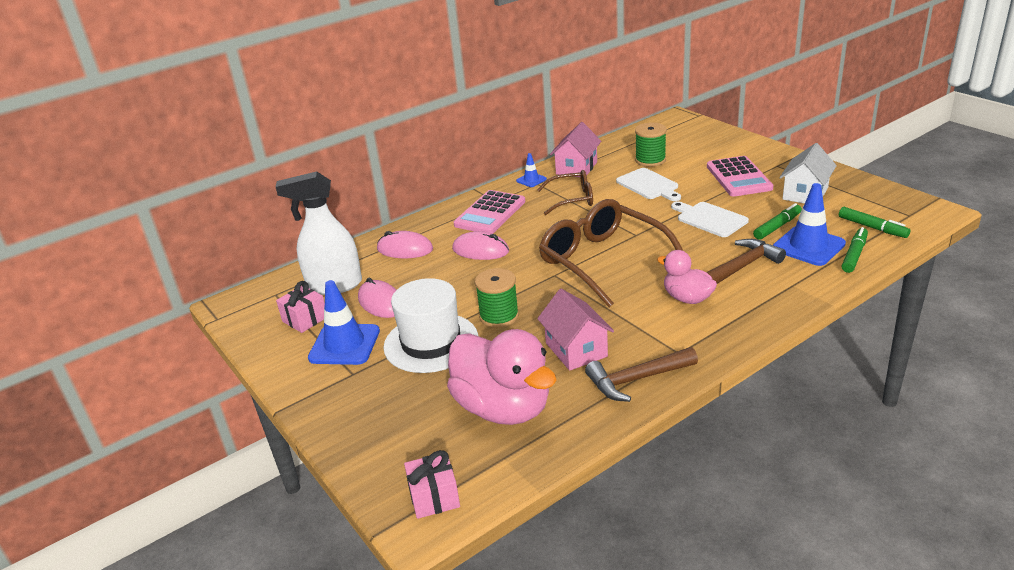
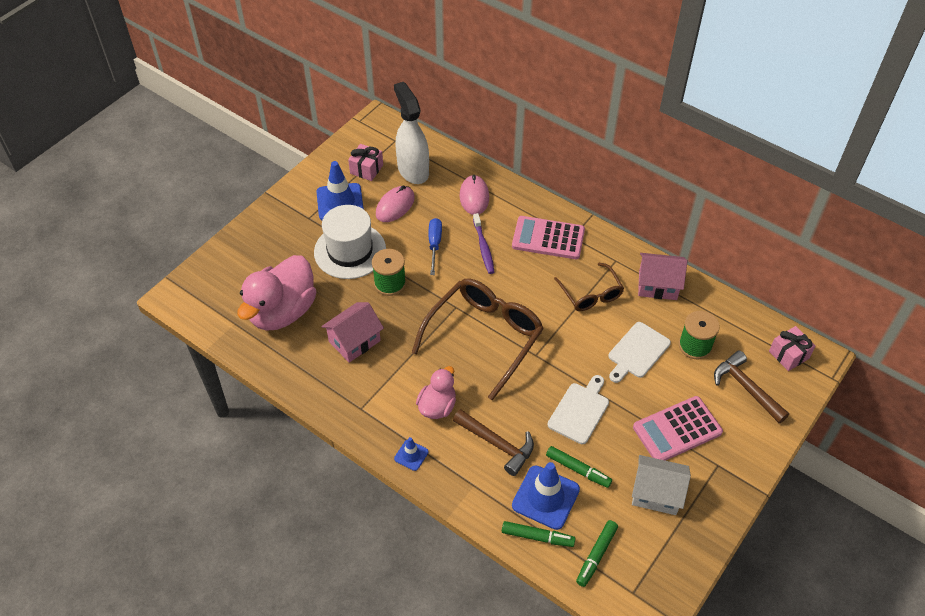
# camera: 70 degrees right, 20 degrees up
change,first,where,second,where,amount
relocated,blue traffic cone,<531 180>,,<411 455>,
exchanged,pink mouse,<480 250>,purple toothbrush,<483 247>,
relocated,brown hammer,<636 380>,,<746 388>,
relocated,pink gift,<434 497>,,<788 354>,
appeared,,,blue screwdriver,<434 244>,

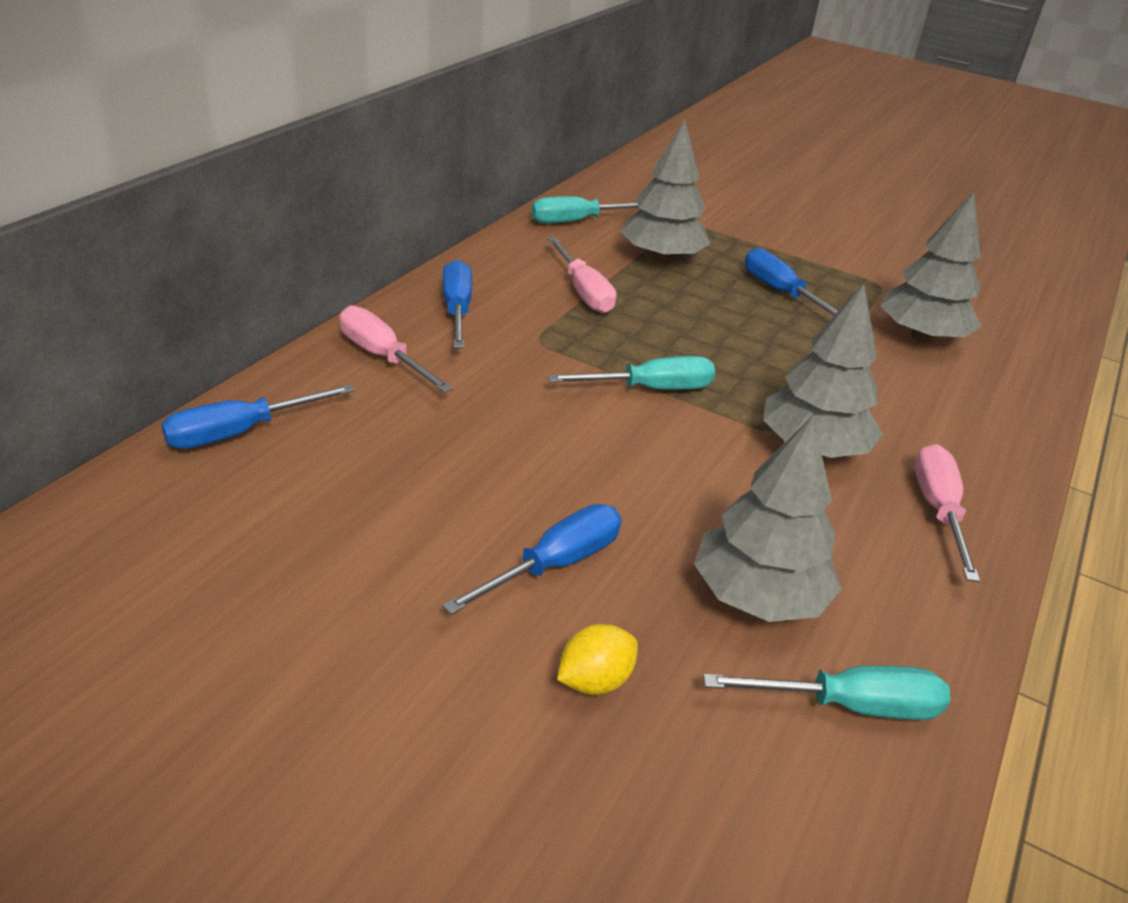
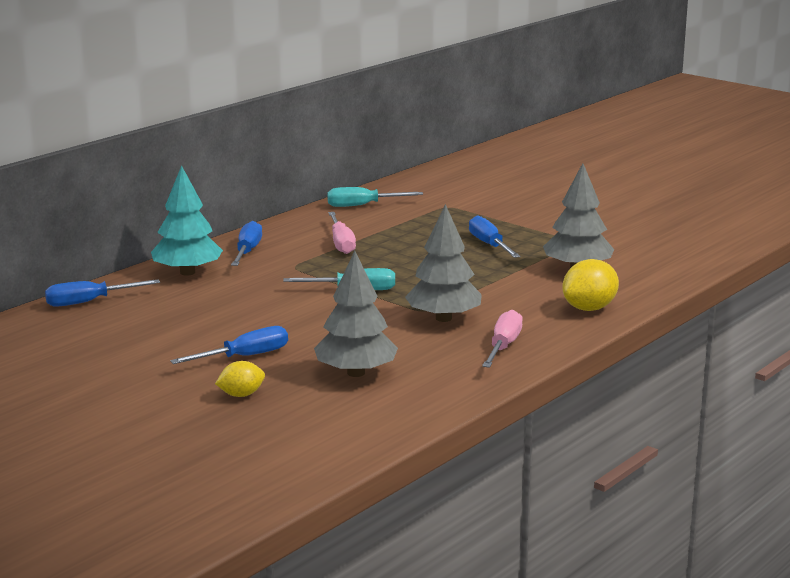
# camera: 15 degrees right, 15 degrees down
change,first,where,second,where,amount
missing,grey tree,<661 258>,,,
exchanged,pink screwdriver,<382 357>,turquoise tree,<187 272>,
missing,turquoise screwdriver,<849 706>,,,
appeared,,,yellow lemon,<589 308>,

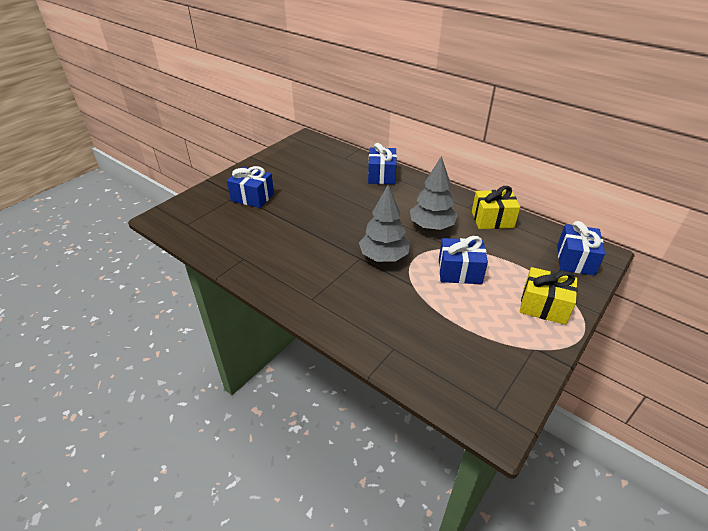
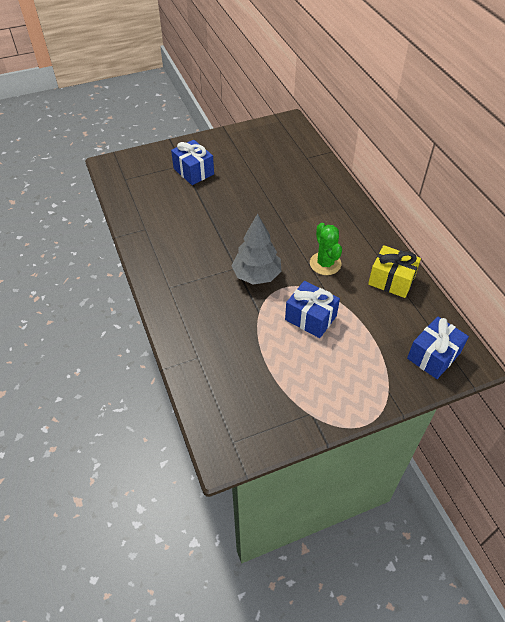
# camera: 30 degrees right, 10 degrees up
change,first,where,second,where,amount
missing,blue gift,<381 175>,,,
exchanged,grey tree,<431 226>,green cactus,<325 263>,
missing,yellow gift,<543 306>,,,

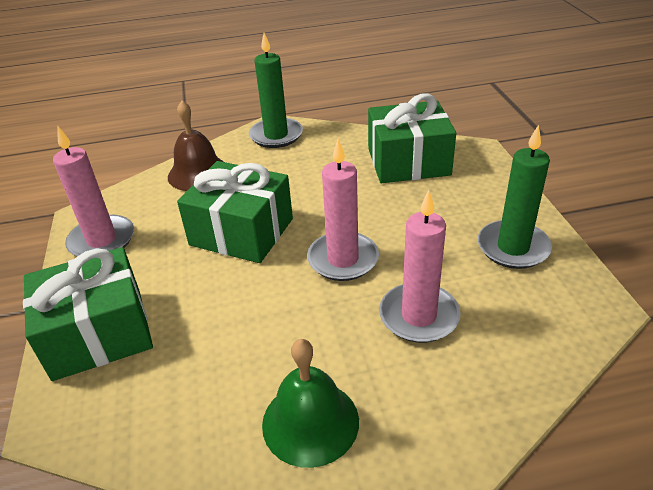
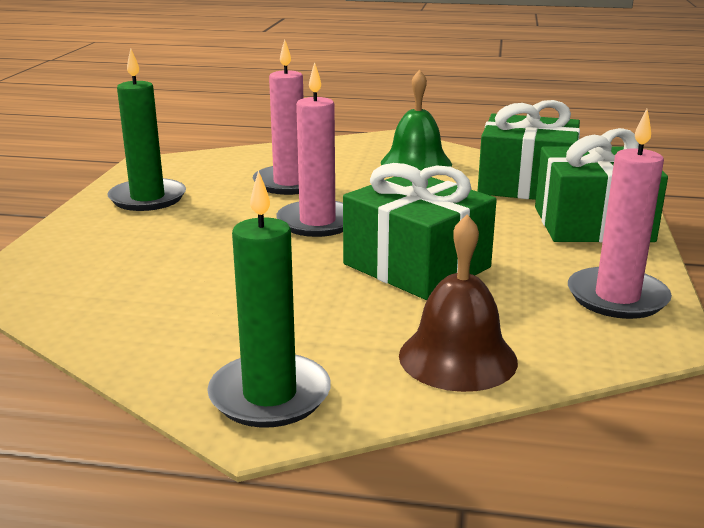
# camera: 160 degrees left, 15 degrees down
change,first,where,second,where,amount
relocated,green gift,<408 162>,,<526 185>,

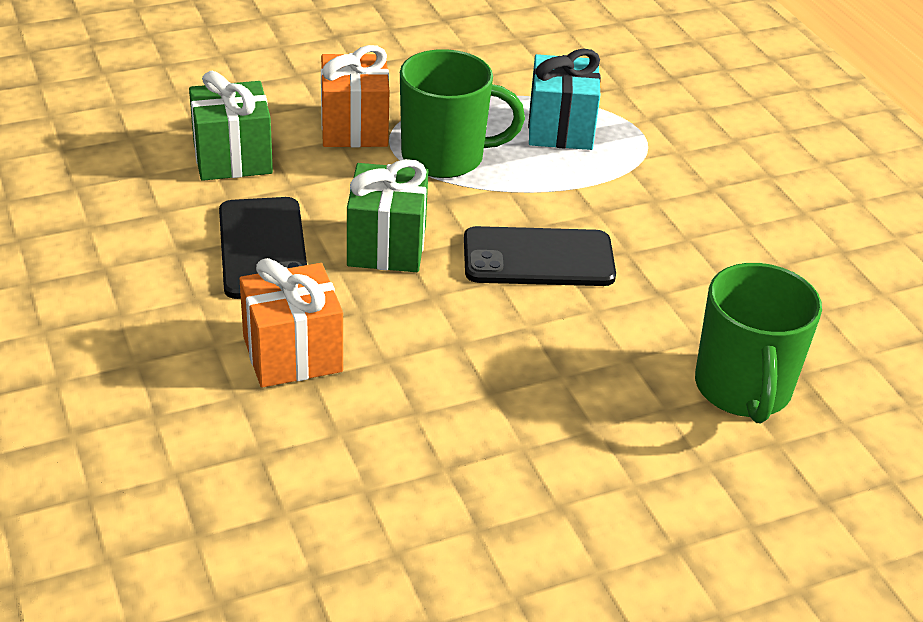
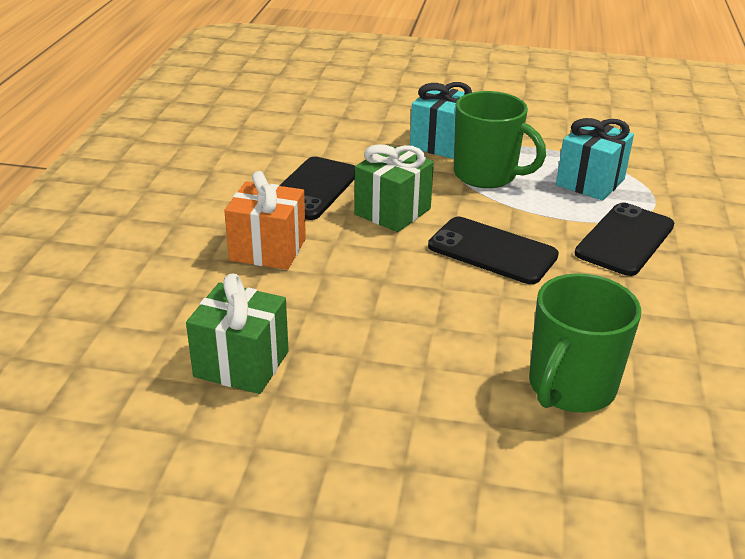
# camera: 35 degrees right, 5 degrees down
change,first,where,second,where,amount
colour,orange gift,<354 128>,turquoise gift,<441 143>,
relocated,green gift,<232 158>,,<241 364>,
appeared,,,black phone,<625 240>,

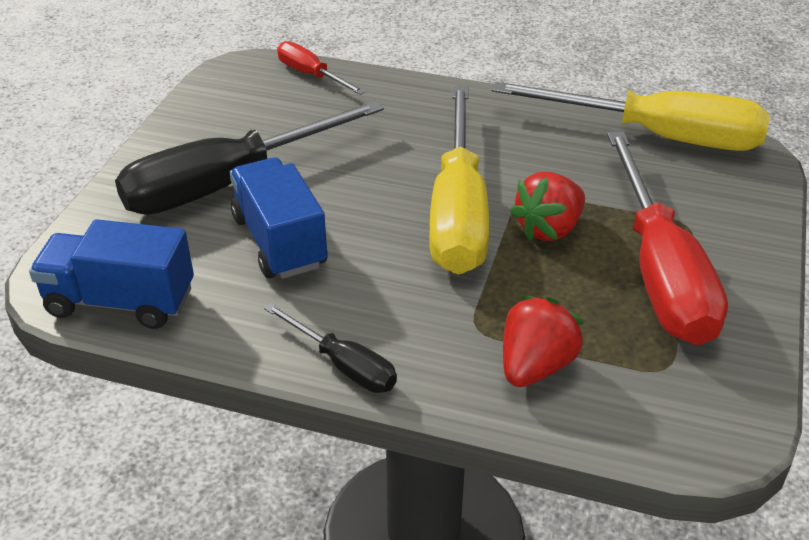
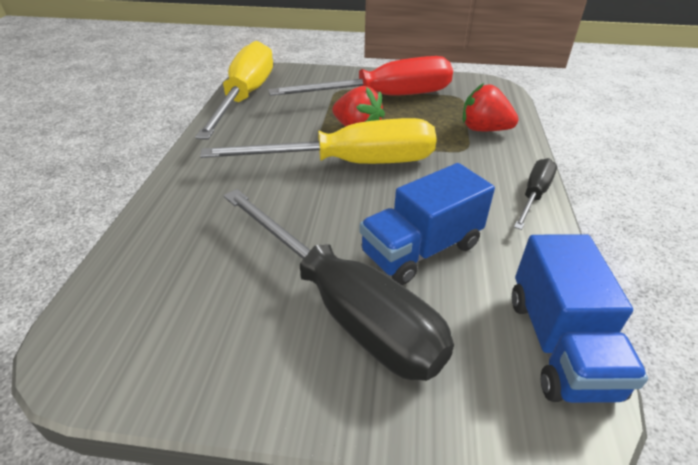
# camera: 100 degrees left, 0 degrees up
change,first,where,second,where,amount
missing,red screwdriver,<311 75>,,,

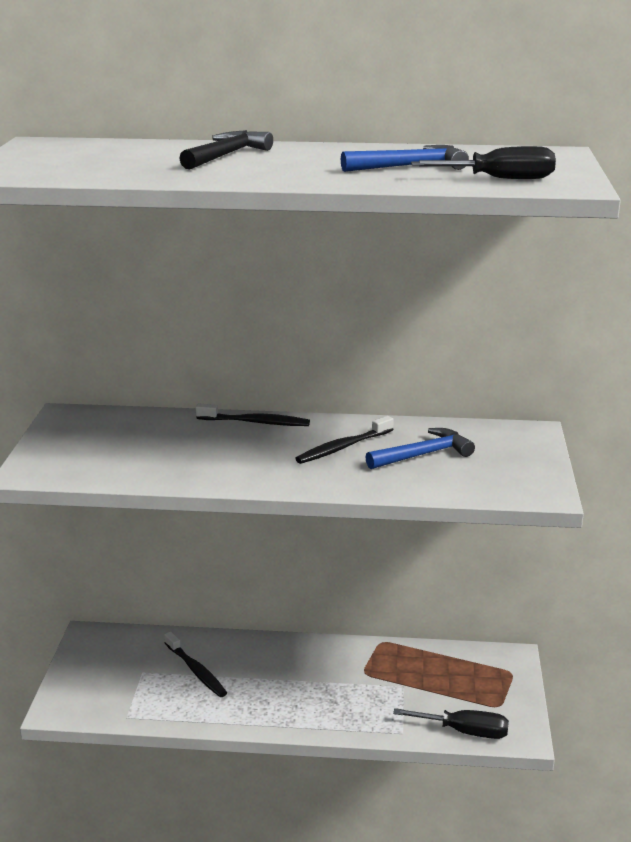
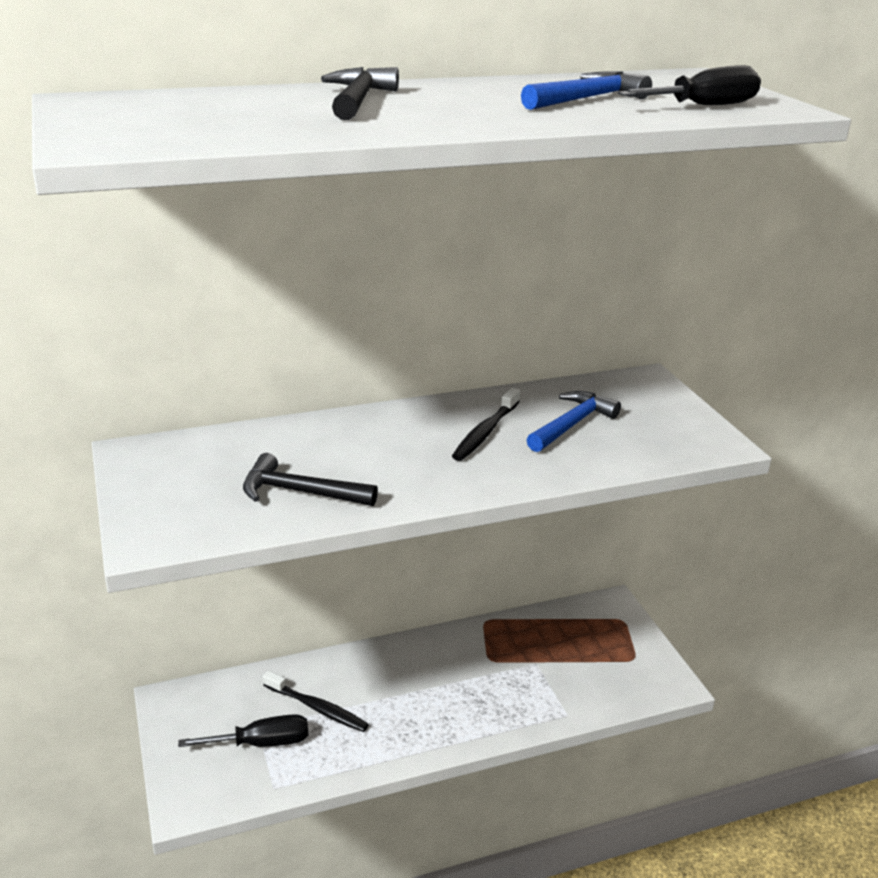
# camera: 25 degrees left, 5 degrees up
change,first,where,second,where,amount
missing,black toothbrush,<255 422>,,,
relocated,black screwdriver,<465 732>,,<262 743>,
appeared,,,black hammer,<299 492>,

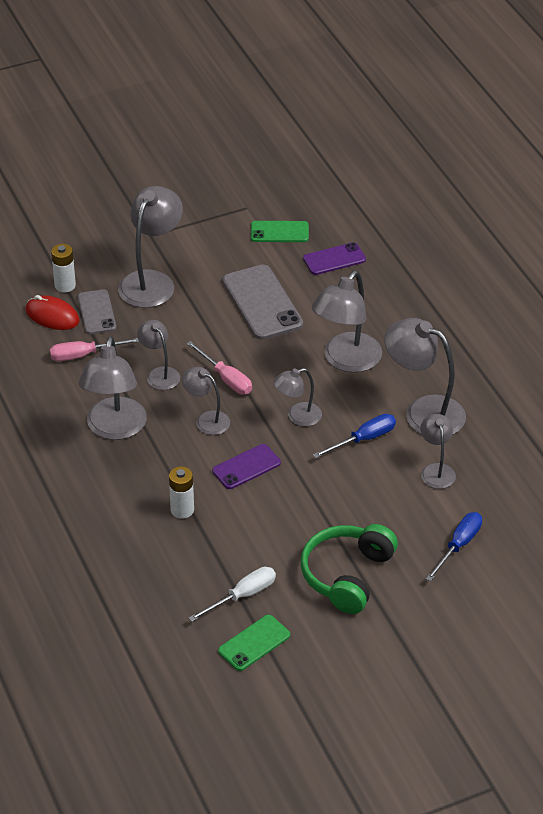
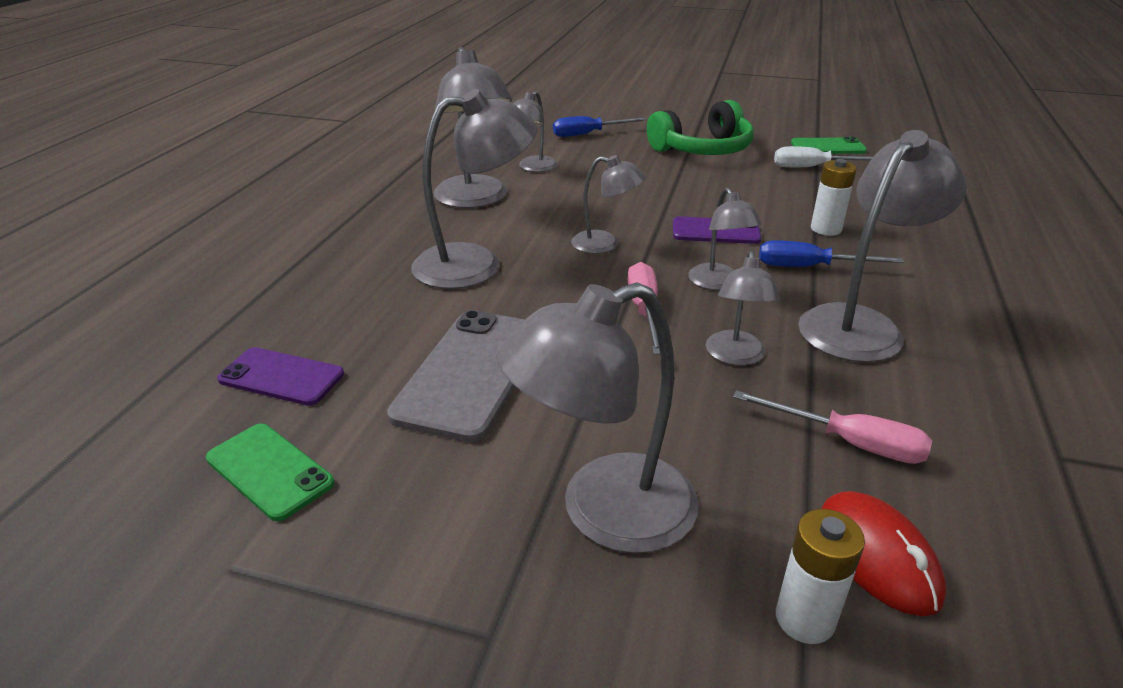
# camera: 140 degrees left, 10 degrees down
change,first,where,second,where,amount
missing,grey phone,<96 312>,,,
relocated,blue screwdriver,<363 439>,,<809 267>,

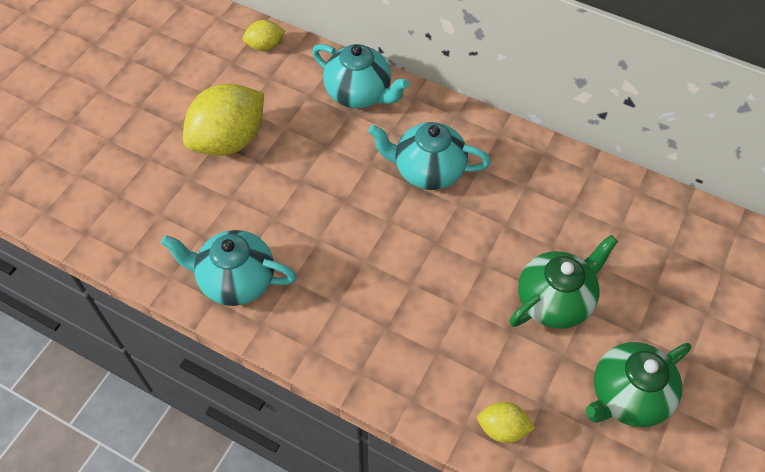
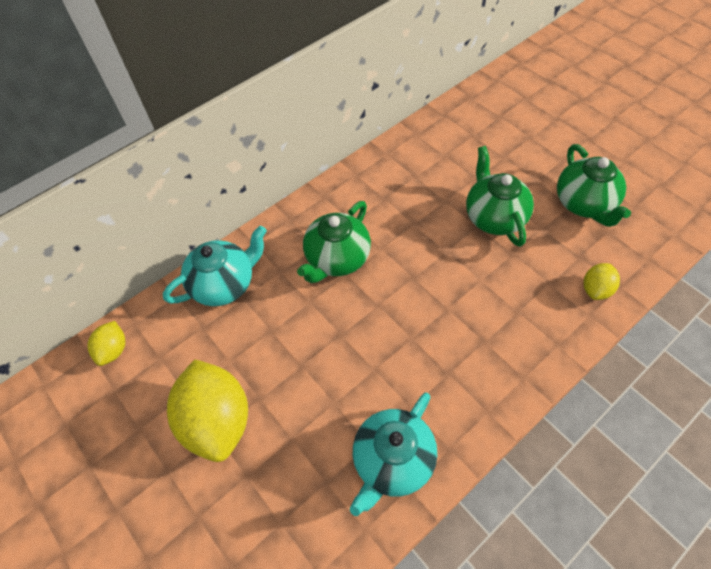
# camera: 65 degrees left, 0 degrees up
change,first,where,second,where,amount
colour,turquoise teapot,<427 170>,green teapot,<337 259>,

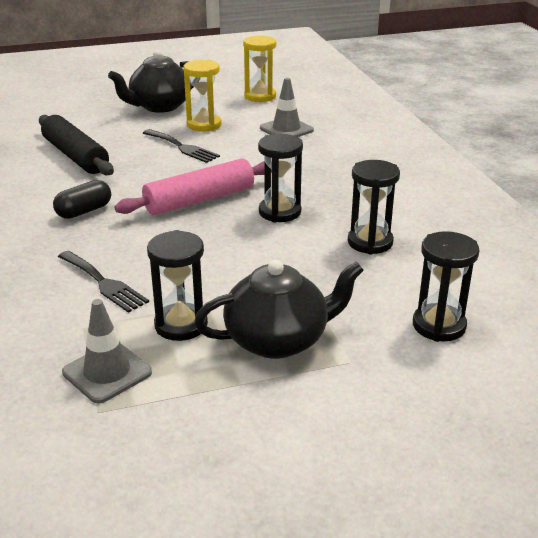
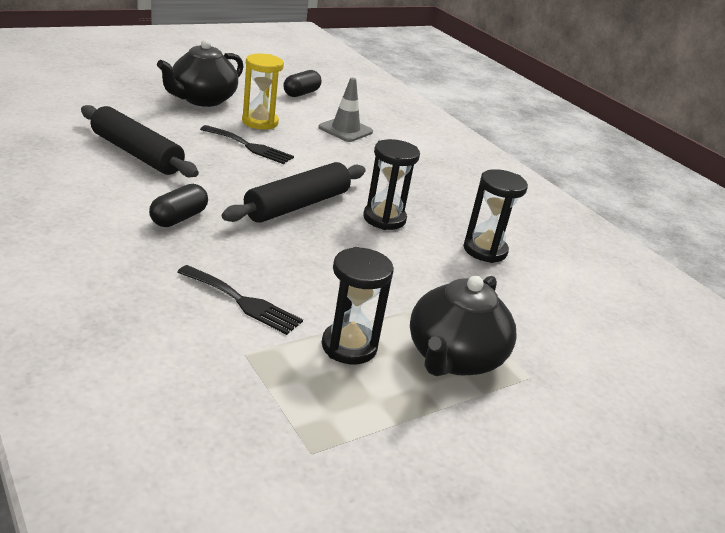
# camera: 20 degrees left, 0 degrees up
change,first,where,second,where,amount
exchanged,yellow hourglass,<260 96>,black capsule,<301 93>,
colour,pink rolling pin,<199 200>,black rolling pin,<297 205>,
missing,black hourglass,<439 325>,,,
spun,black teapot,<278 340>,,<453 358>,150 degrees clockwise
missing,grey traffic cone,<107 372>,,,

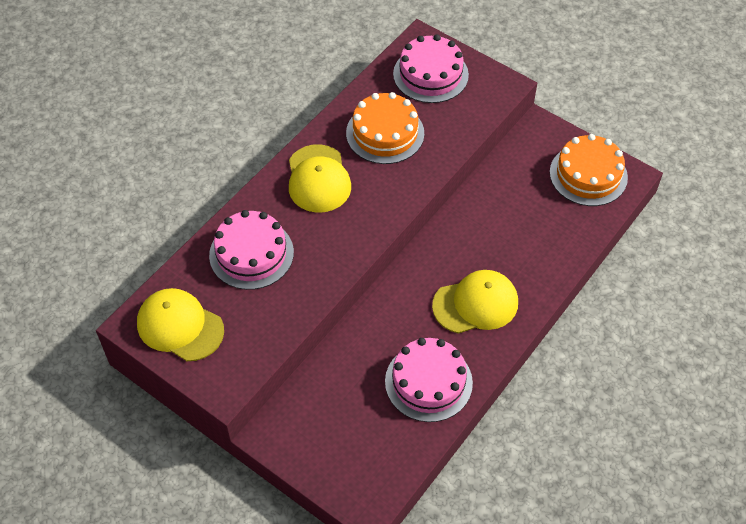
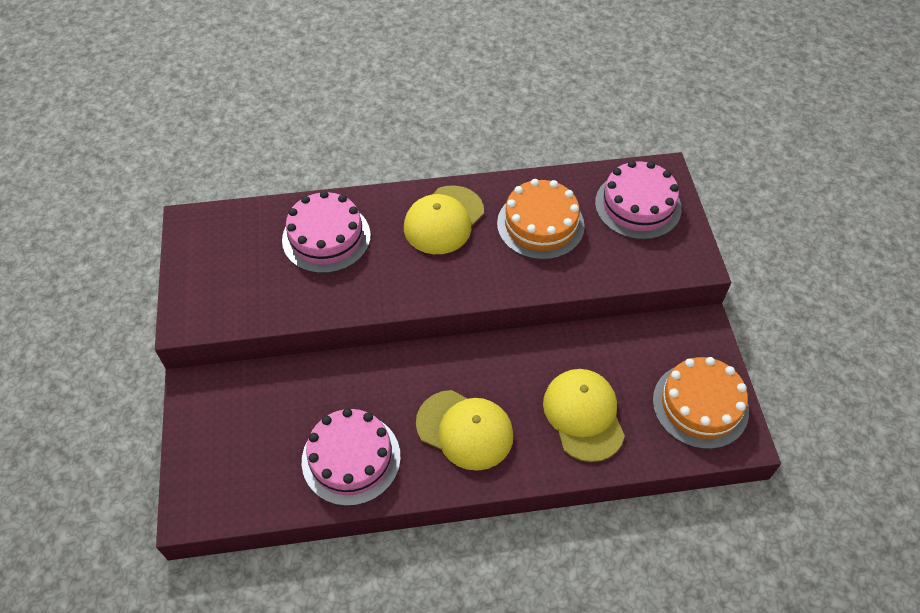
# camera: 45 degrees right, 0 degrees up
change,first,where,second,where,amount
relocated,yellow cap,<180 326>,,<583 415>,

